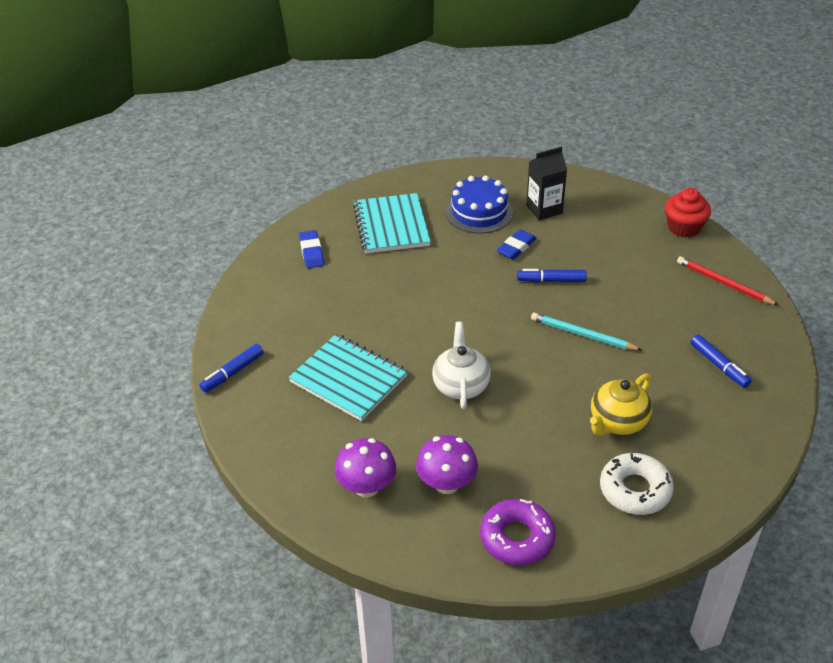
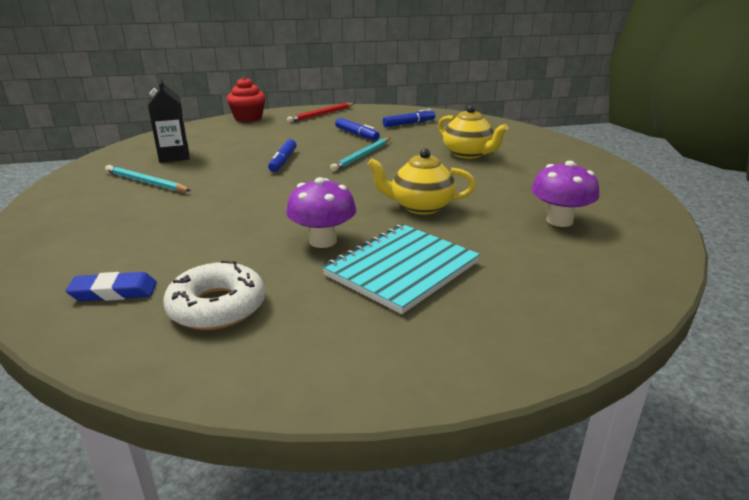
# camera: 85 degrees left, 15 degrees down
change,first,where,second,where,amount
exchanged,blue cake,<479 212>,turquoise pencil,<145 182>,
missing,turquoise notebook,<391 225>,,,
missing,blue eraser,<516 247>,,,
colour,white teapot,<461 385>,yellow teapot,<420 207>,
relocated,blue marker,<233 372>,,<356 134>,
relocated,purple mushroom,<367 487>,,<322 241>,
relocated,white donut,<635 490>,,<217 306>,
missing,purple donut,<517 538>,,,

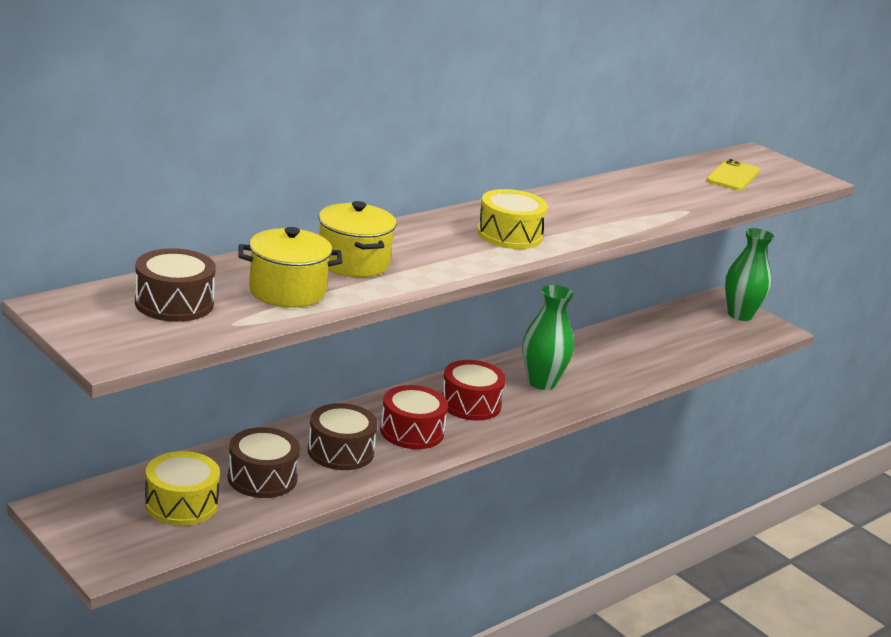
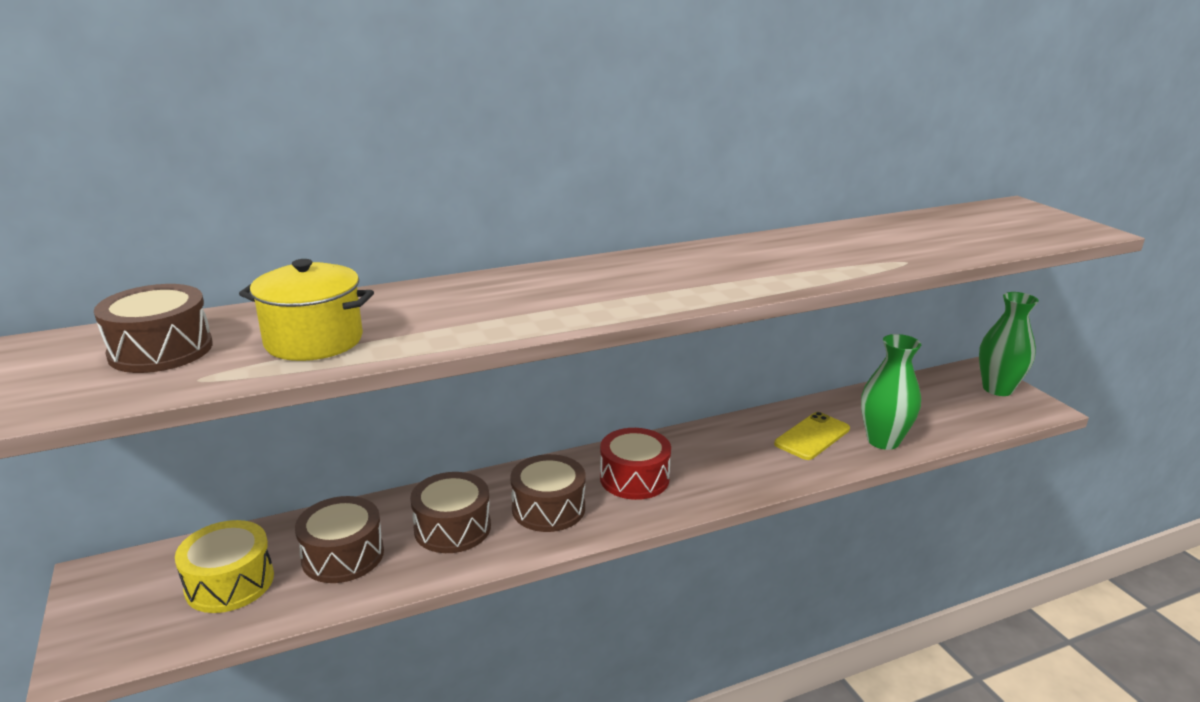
# camera: 20 degrees right, 0 degrees up
change,first,where,second,where,amount
relocated,yellow phone,<733 176>,,<812 436>,
missing,yellow drum,<509 235>,,,
missing,yellow pot,<353 263>,,,
relocated,green vase,<541 382>,,<883 441>,
colour,red drum,<412 431>,brown drum,<548 508>,

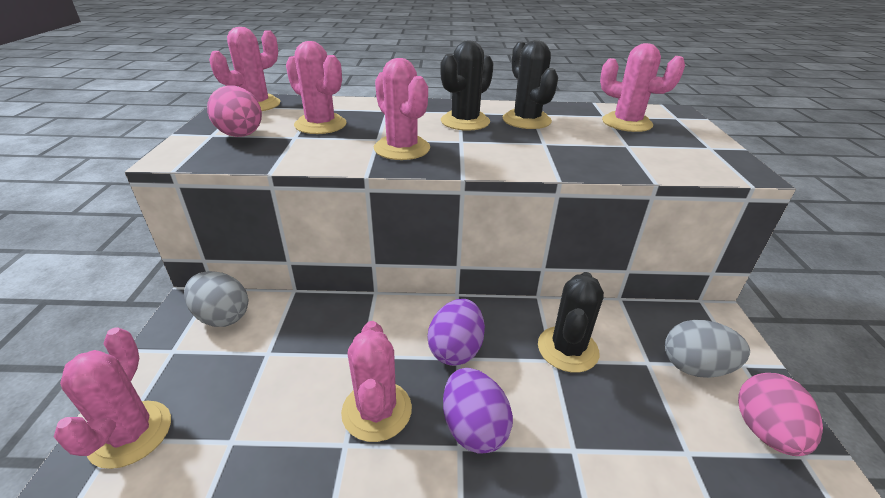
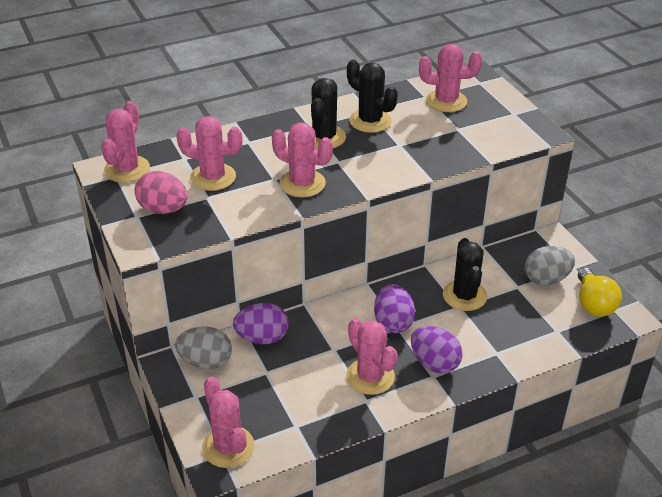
# camera: 25 degrees left, 5 degrees up
change,first,where,second,where,amount
exchanged,pink egg,<765 431>,yellow light bulb,<593 304>,
appeared,,,purple egg,<262 338>,

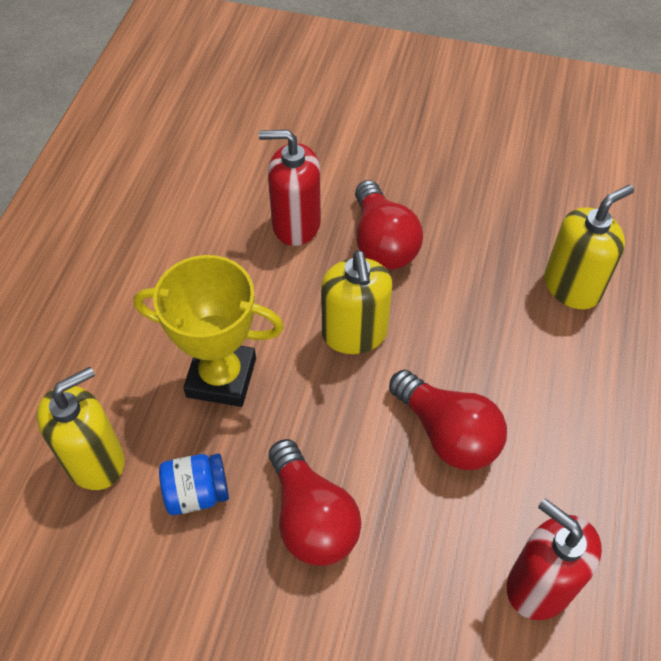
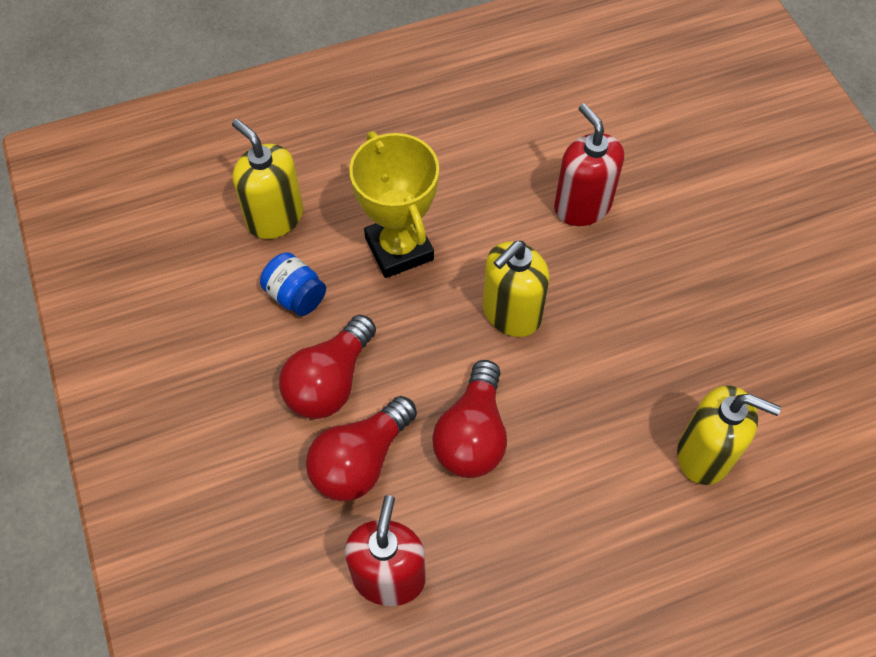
# camera: 55 degrees right, 5 degrees up
change,first,where,second,where,amount
relocated,red light bulb,<382 243>,,<360 461>,
spun,yellow soap dispenser,<95 460>,,<275 217>,150 degrees counterclockwise

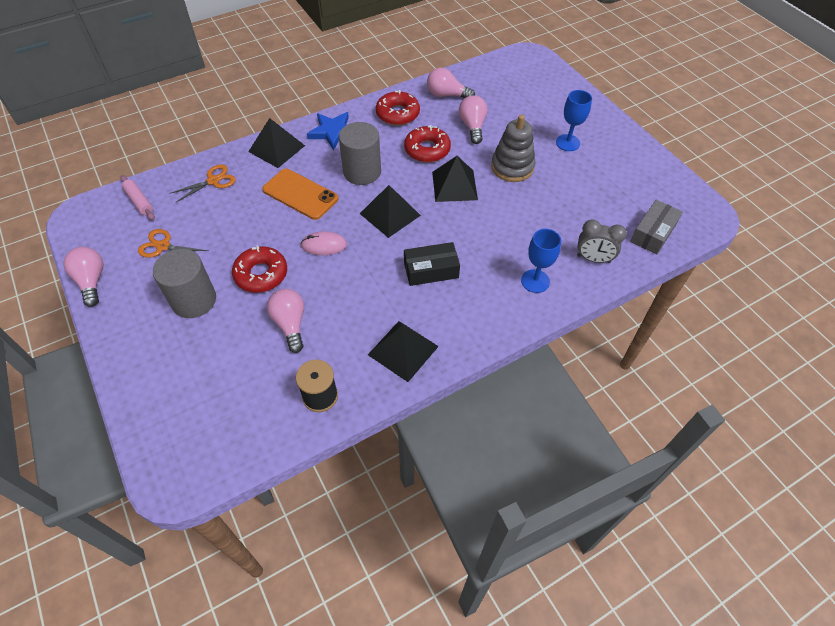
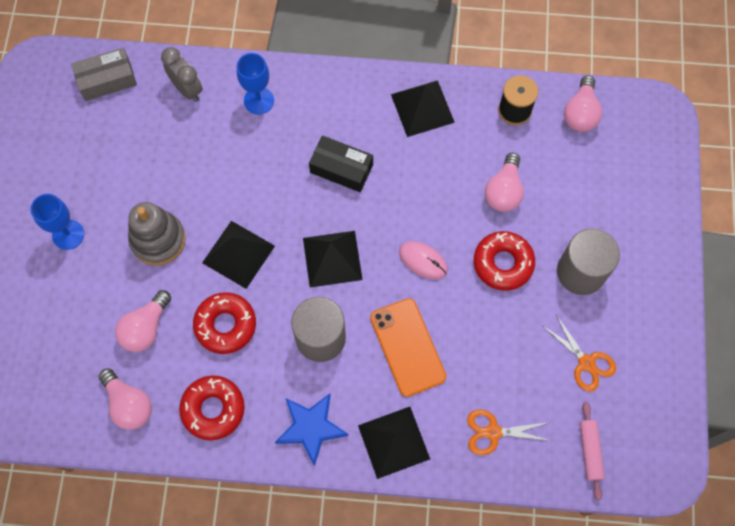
# camera: 145 degrees left, 15 degrees up
change,first,where,second,where,amount
relocated,pink light bulb,<92 281>,,<580 113>,

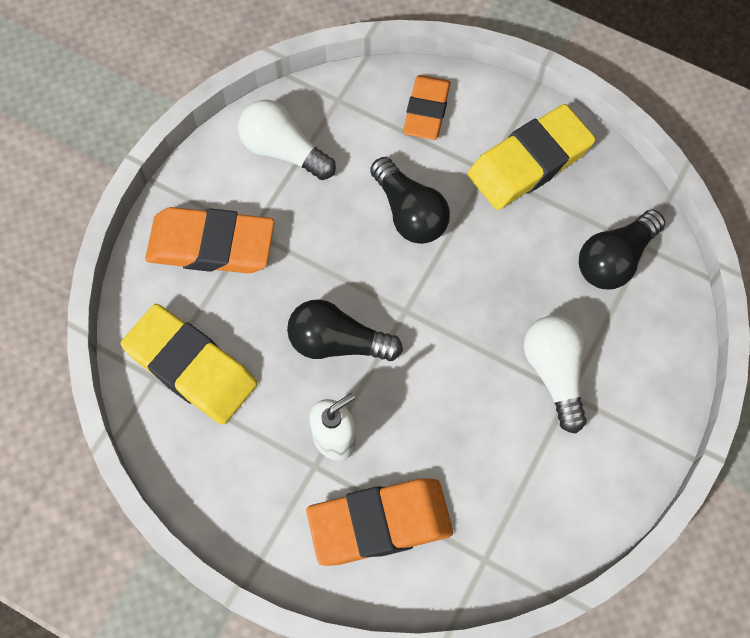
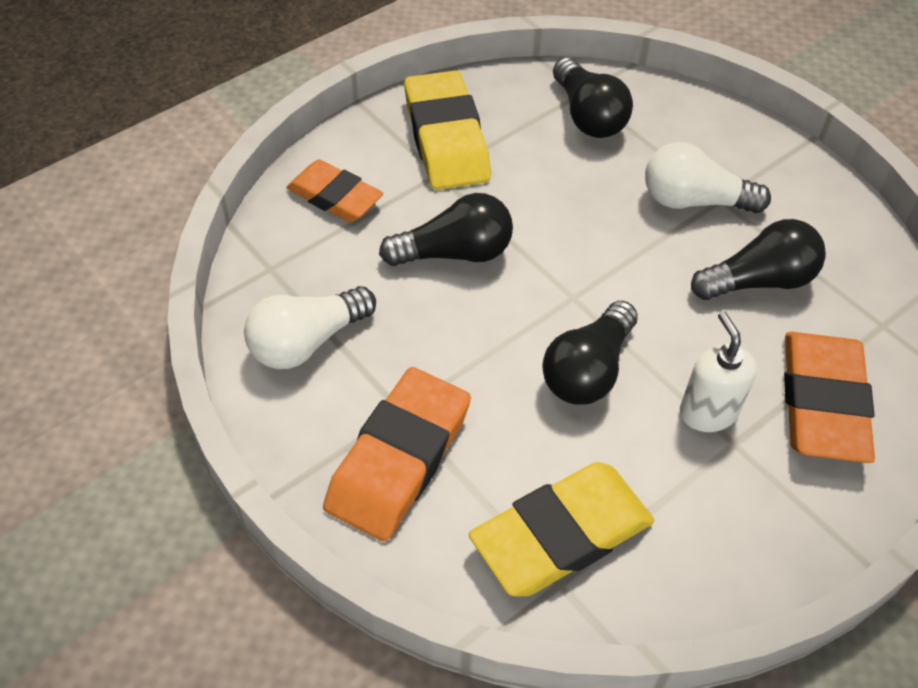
# camera: 70 degrees left, 15 degrees down
change,first,where,second,where,amount
appeared,,,black light bulb,<758 281>,

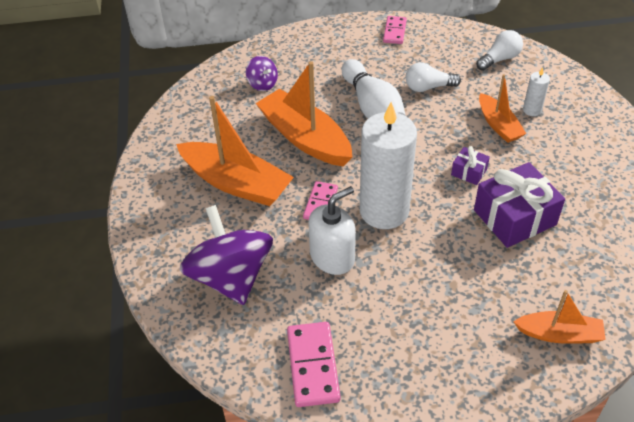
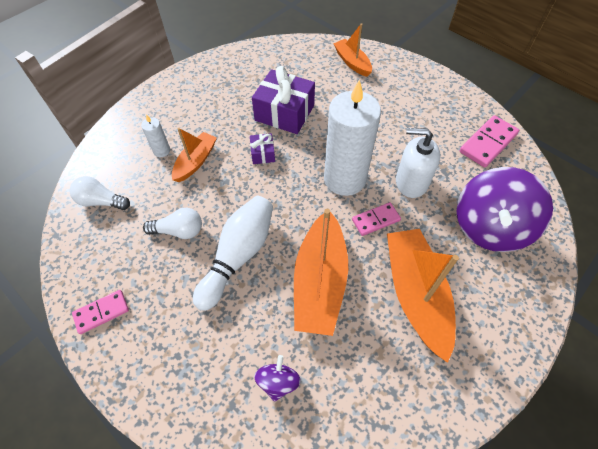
# camera: 130 degrees left, 10 degrees up
change,first,where,second,where,amount
spun,white light bulb,<428 87>,,<179 231>,45 degrees counterclockwise

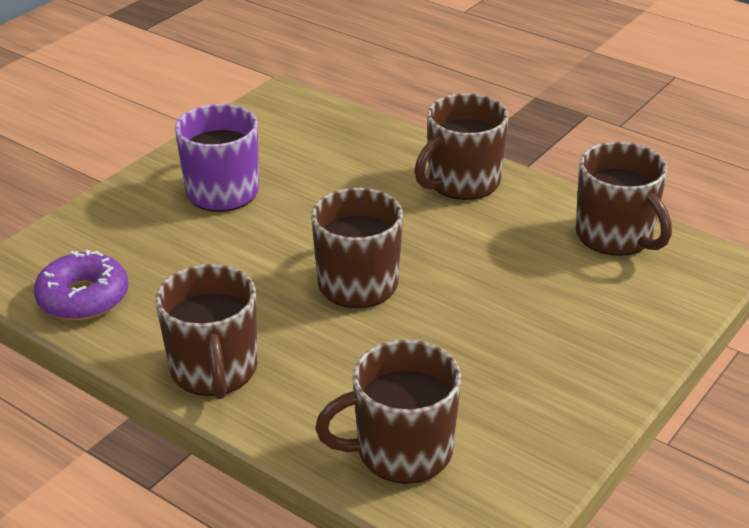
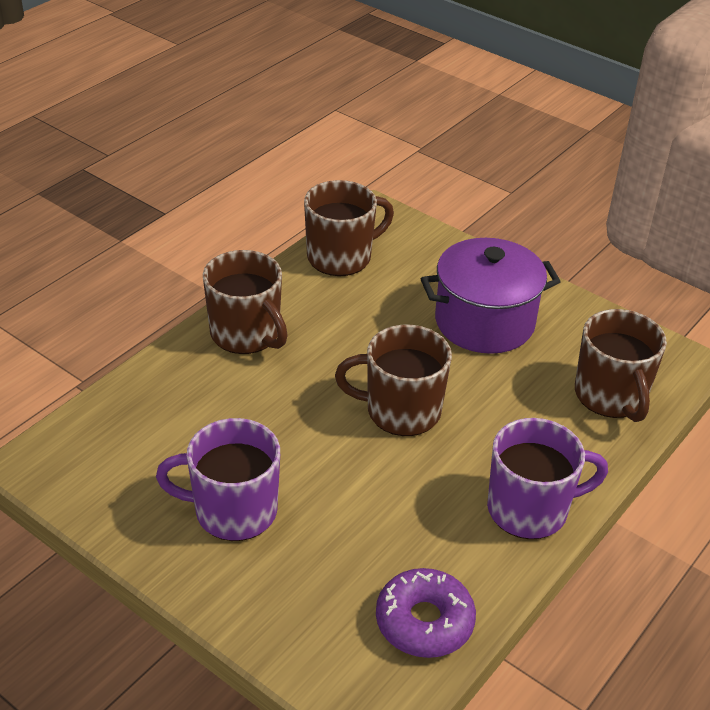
# camera: 90 degrees left, 5 degrees up
change,first,where,second,where,amount
colour,brown mug,<214 370>,purple mug,<530 509>,
appeared,,,purple pot,<484 322>,

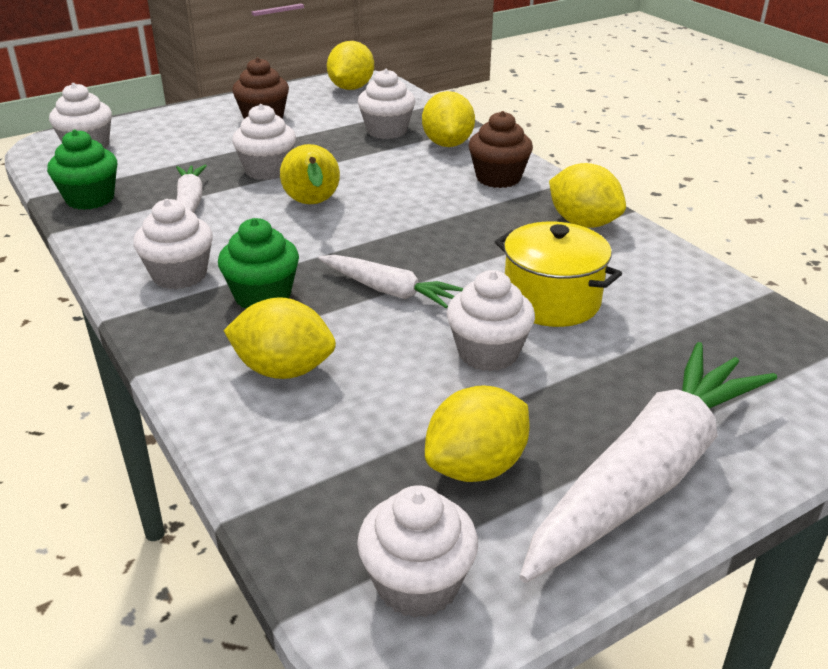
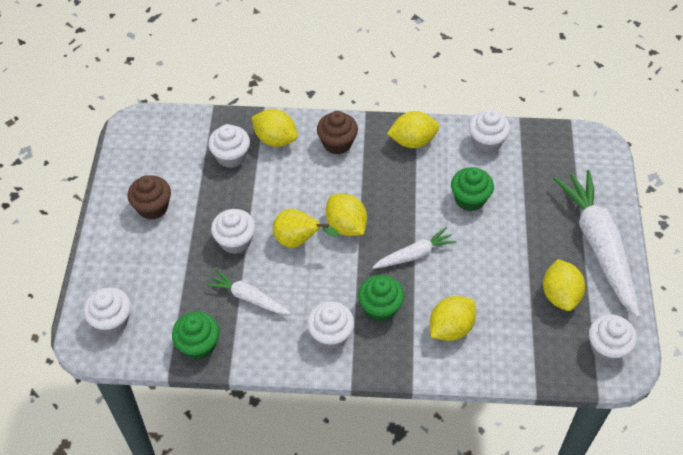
# camera: 55 degrees left, 20 degrees up
change,first,where,second,where,amount
relocated,yellow lemon,<351 88>,,<346 226>,
exchanged,yellow pot,<551 301>,green cupcake,<469 199>,
relocated,white cupcake,<488 353>,,<486 142>,

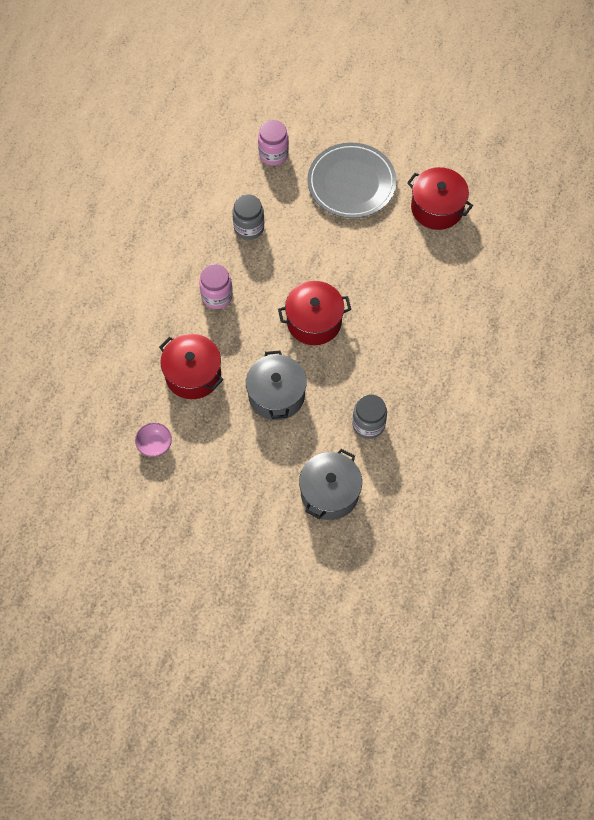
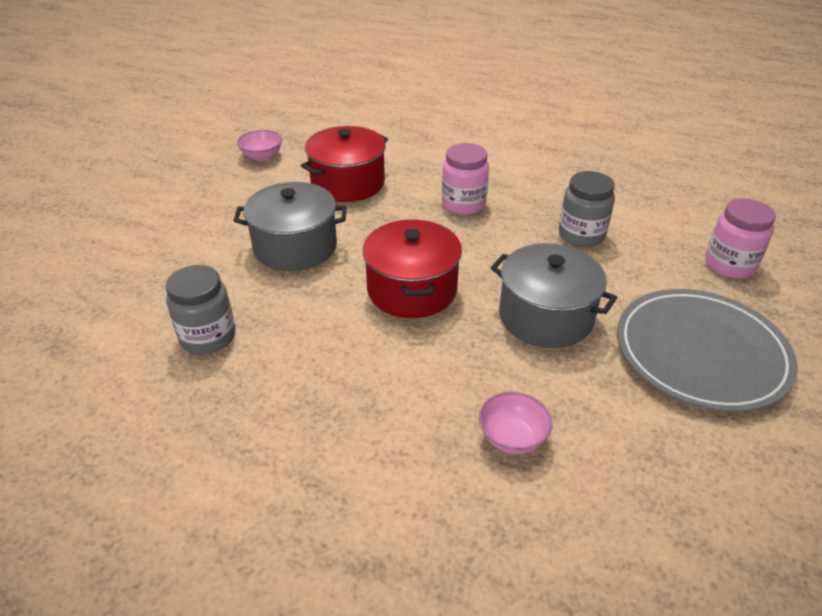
# camera: 95 degrees right, 25 degrees down
change,first,where,second,where,amount
missing,red pot,<437 208>,,,
relocated,grey pot,<329 493>,,<545 316>,
appeared,,,pink bowl,<512 437>,

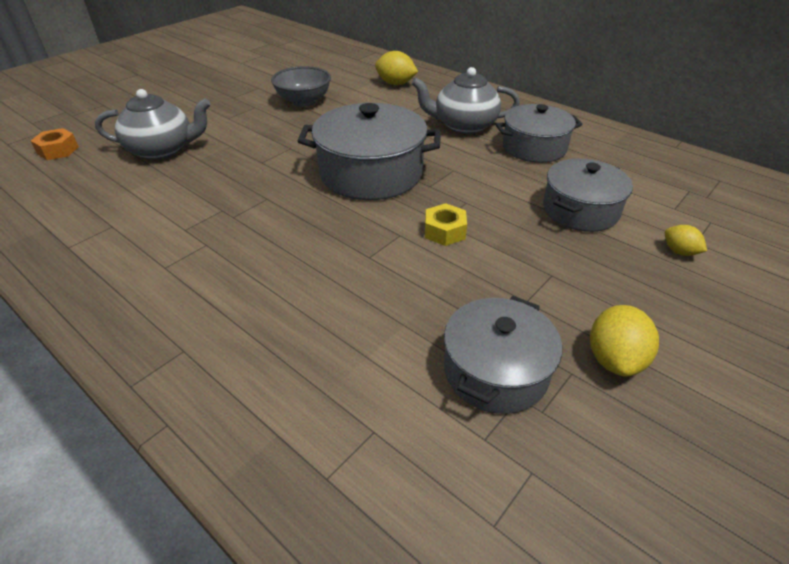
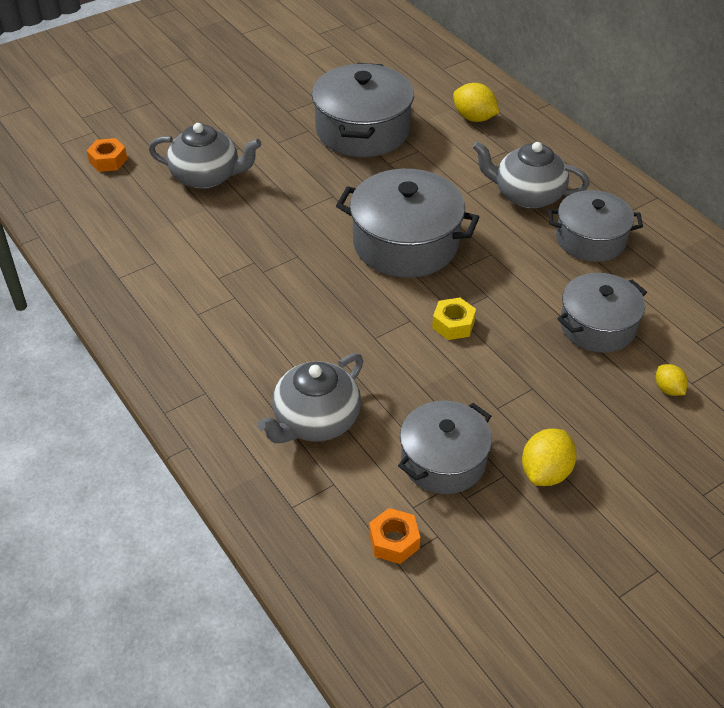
# camera: 15 degrees right, 5 degrees up
change,first,where,second,where,amount
exchanged,grey bowl,<304 101>,grey pot,<362 130>,
appeared,,,grey teapot,<315 421>,
appeared,,,orange nut,<394 541>,

